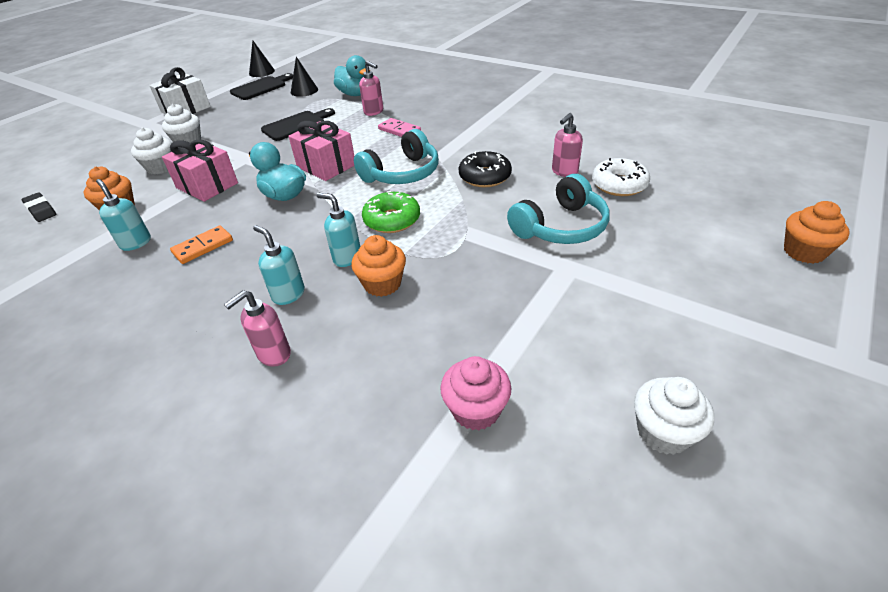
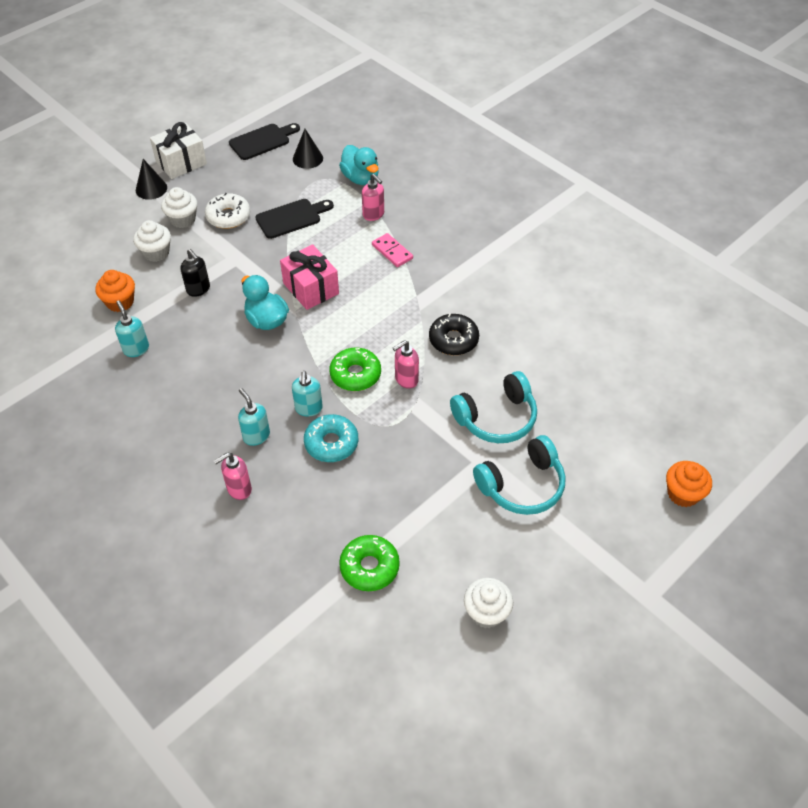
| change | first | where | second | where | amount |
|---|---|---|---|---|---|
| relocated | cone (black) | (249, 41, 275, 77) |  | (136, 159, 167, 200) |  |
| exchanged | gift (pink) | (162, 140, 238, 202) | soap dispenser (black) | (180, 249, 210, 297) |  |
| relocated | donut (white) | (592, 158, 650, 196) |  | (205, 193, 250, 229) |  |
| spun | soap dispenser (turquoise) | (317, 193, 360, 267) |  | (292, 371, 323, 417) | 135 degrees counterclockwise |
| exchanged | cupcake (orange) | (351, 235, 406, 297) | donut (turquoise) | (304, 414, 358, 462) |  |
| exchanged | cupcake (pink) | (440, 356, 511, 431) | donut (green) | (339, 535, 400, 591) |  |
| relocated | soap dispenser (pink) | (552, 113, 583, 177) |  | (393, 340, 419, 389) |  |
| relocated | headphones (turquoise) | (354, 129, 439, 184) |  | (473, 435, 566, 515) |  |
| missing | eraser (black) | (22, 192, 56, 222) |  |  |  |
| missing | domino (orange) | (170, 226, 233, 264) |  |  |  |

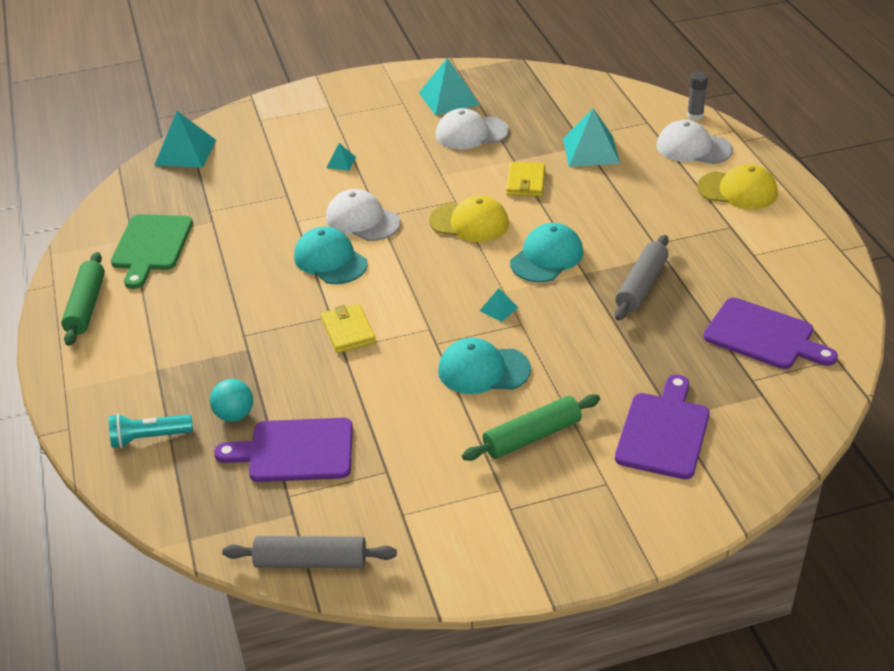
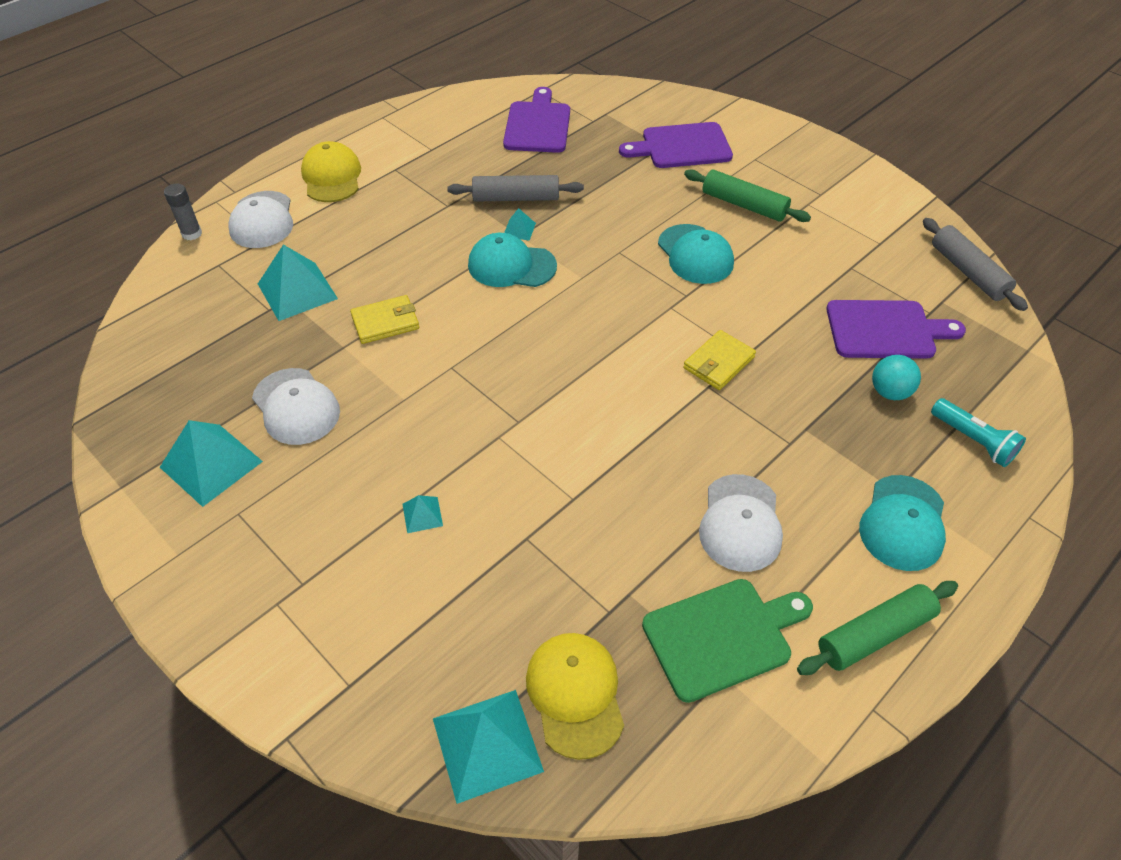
| change | first | where | second | where | amount |
|---|---|---|---|---|---|
| relocated | pyramid (turquoise) | (480, 288, 519, 322) |  | (504, 208, 536, 241) |  |
| relocated | cap (yellow) | (429, 196, 509, 242) |  | (526, 633, 624, 760) |  |
| relocated | cap (white) | (326, 189, 401, 241) |  | (699, 474, 783, 572) |  |
| spun | cutting board (purple) | (214, 418, 353, 482) |  | (826, 300, 966, 359) | 60 degrees counterclockwise |
| relocated | cap (turquoise) | (294, 227, 368, 284) |  | (859, 475, 946, 571) |  |

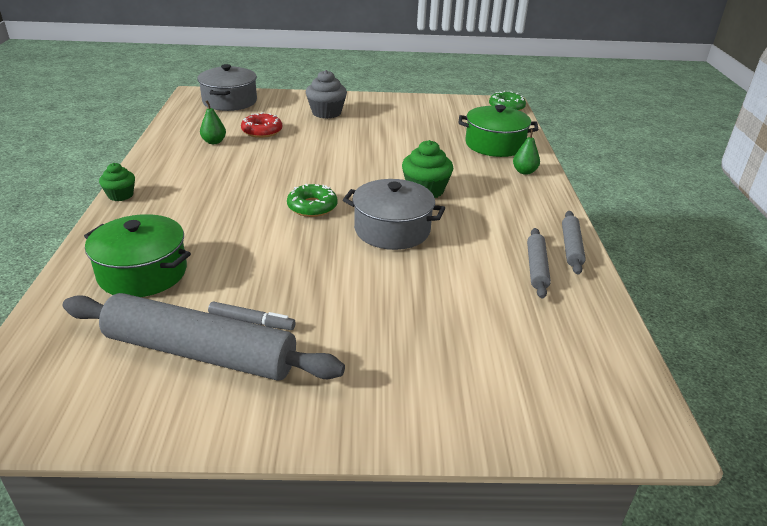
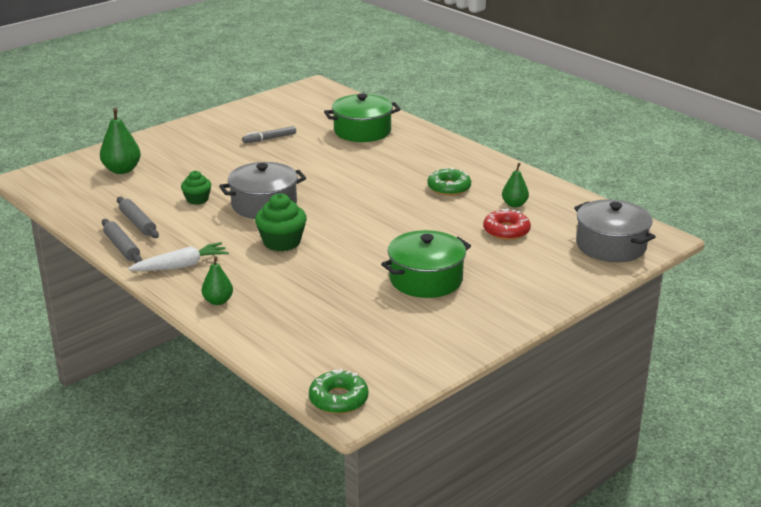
| change | first | where | second | where | amount |
|---|---|---|---|---|---|
| appeared |  |  | pear (green) | (100, 108, 141, 174) |  |
| appeared |  |  | carrot (white) | (128, 242, 229, 271) |  |
| relocated | cupcake (green) | (99, 163, 135, 201) |  | (181, 171, 211, 205) |  |
| relocated | pot (green) | (459, 105, 538, 157) |  | (381, 230, 471, 298) |  |
| relocated | donut (green) | (287, 184, 337, 217) |  | (427, 167, 471, 196) |  |
| missing | rolling pin (grey) | (63, 293, 345, 381) |  |  |  |
| missing | cupcake (grey) | (306, 70, 347, 119) |  |  |  |

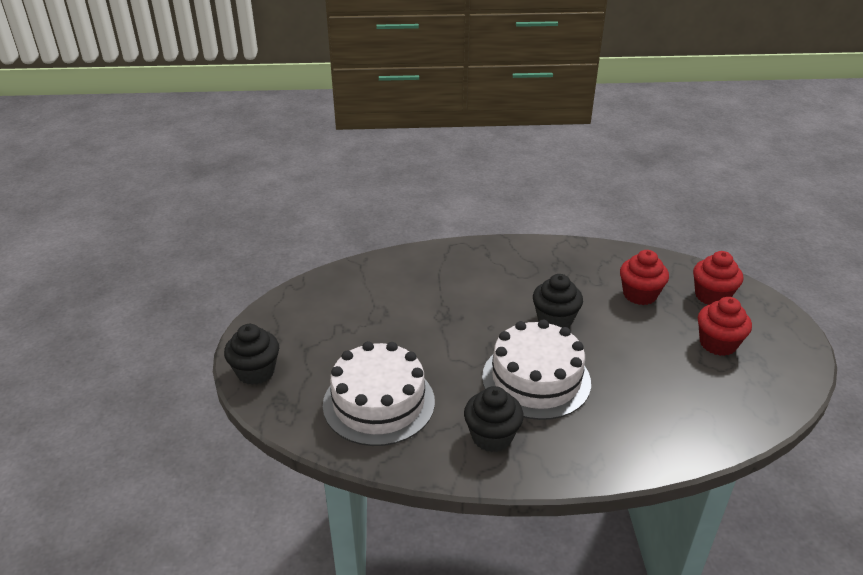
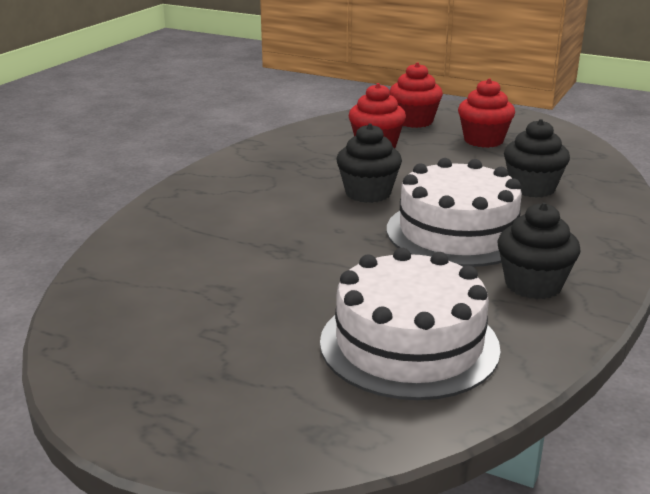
| change | first | where | second | where | amount |
|---|---|---|---|---|---|
| relocated | cupcake (black) | (224, 324, 279, 385) |  | (504, 119, 570, 198) |  |

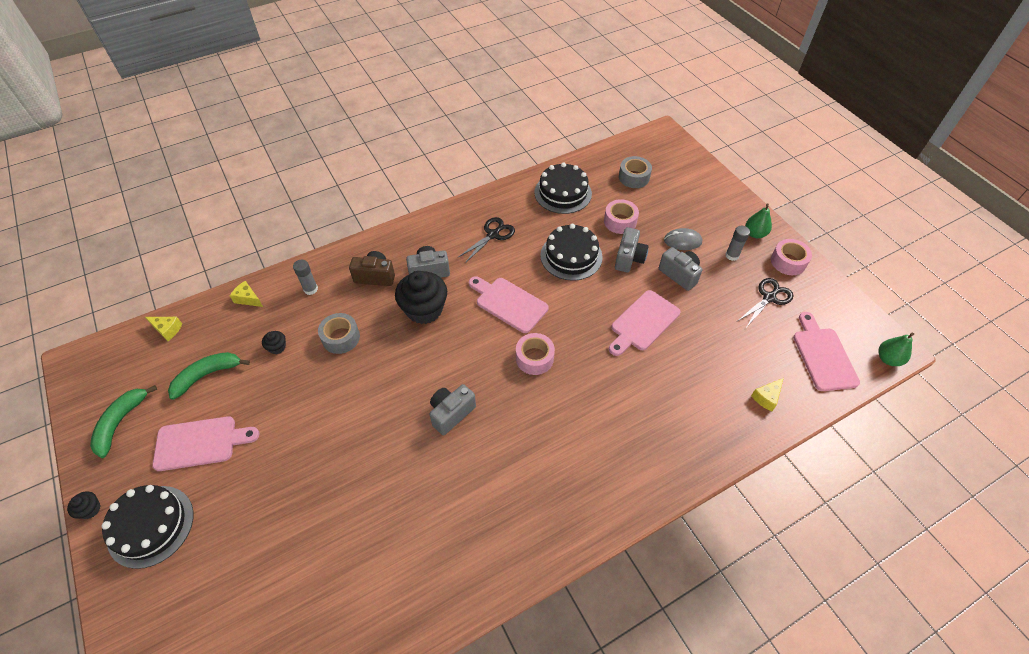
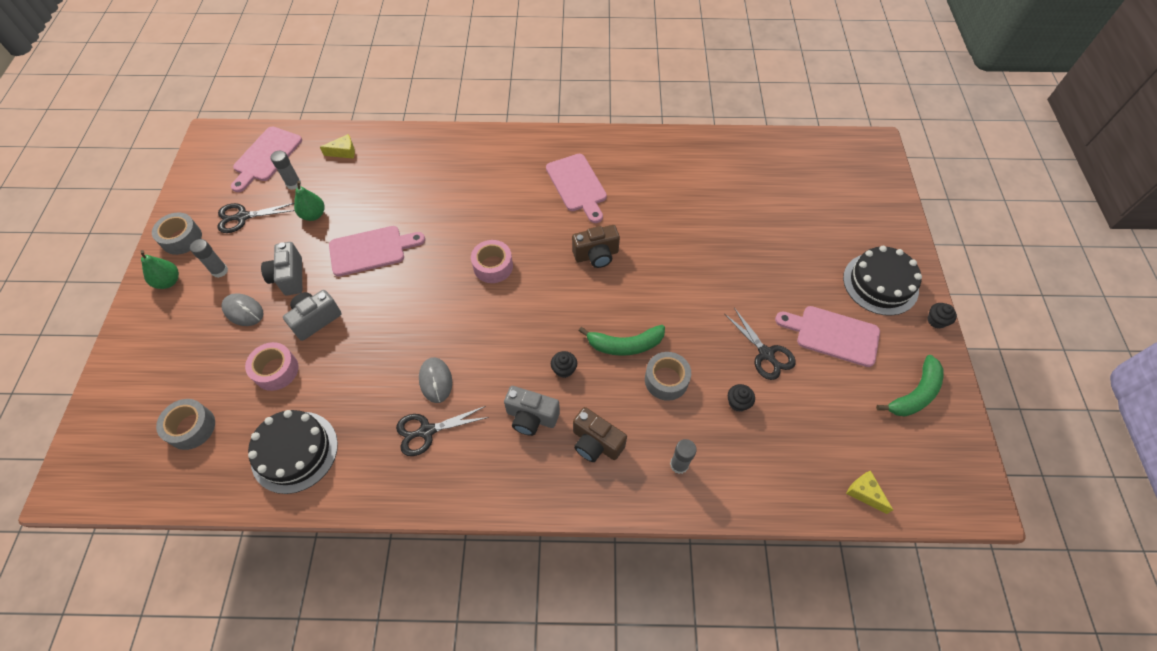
| change | first | where | second | where | amount |
|---|---|---|---|---|---|
| colour | tape (pink) | (771, 239, 812, 275) | tape (grey) | (152, 212, 202, 255) |  |
| appeared |  |  | glue stick (grey) | (270, 151, 301, 190) |  |
| relocated | pear (green) | (878, 333, 914, 366) |  | (294, 181, 324, 221) |  |
| appeared |  |  | mouse (grey) | (419, 357, 452, 403) |  |
| relocated | cutting board (pink) | (469, 276, 549, 333) |  | (546, 154, 607, 223) |  |
| size | cupcake (black) | (395, 271, 447, 324) |  | (551, 351, 577, 378) | x0.43 |
| colour | camera (grey) | (430, 384, 476, 435) | camera (brown) | (572, 225, 620, 268) |  |
| relocated | banana (green) | (168, 352, 250, 400) |  | (579, 325, 665, 356) |  |
| appeared |  |  | scissors (black) | (725, 308, 796, 380) |  |
| missing | cheese (yellow) | (230, 281, 263, 307) |  |  |  |
| missing | cake (black) | (540, 224, 603, 281) |  |  |  |

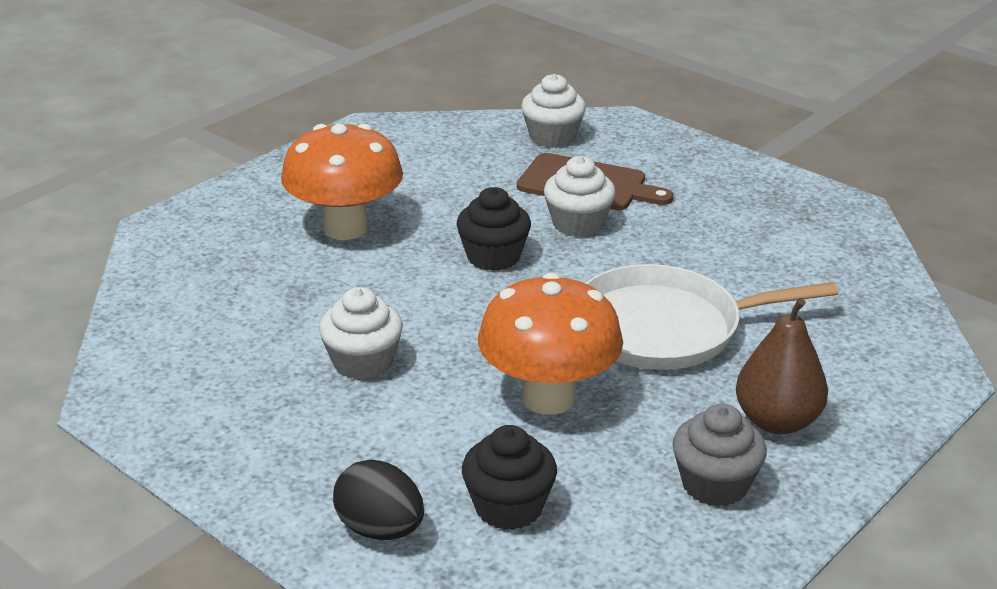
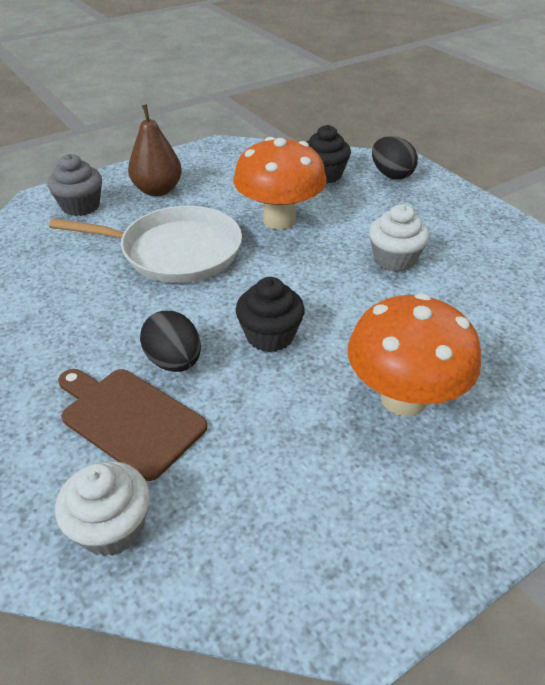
| change | first | where | second | where | amount |
|---|---|---|---|---|---|
| relocated | cupcake (grey) | (672, 403, 767, 507) |  | (48, 154, 102, 216) |  |
| exchanged | cupcake (white) | (544, 156, 616, 237) | egg (black) | (140, 311, 201, 372) |  |

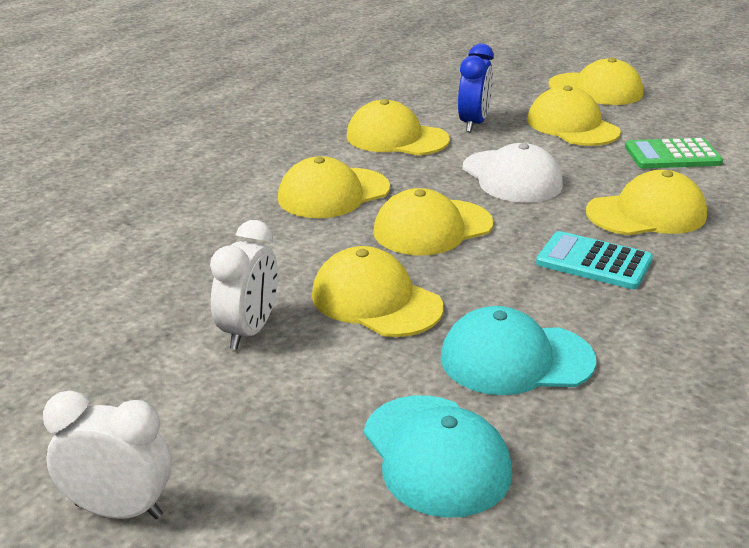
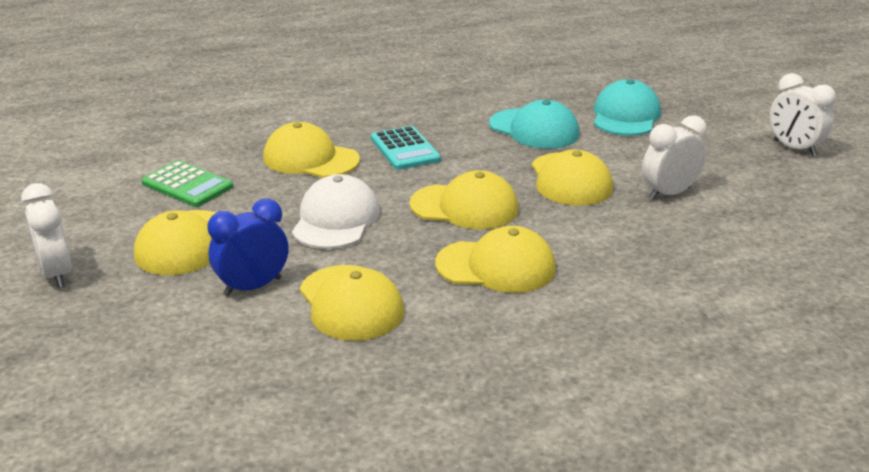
| change | first | where | second | where | amount |
|---|---|---|---|---|---|
| exchanged | cap (yellow) | (548, 58, 643, 105) | clock (white) | (21, 183, 72, 288) |  |

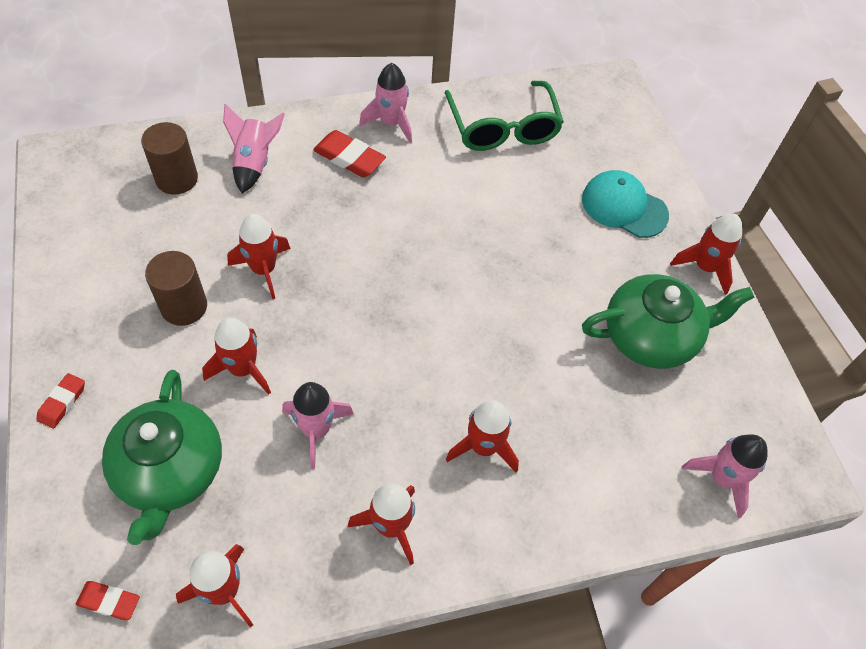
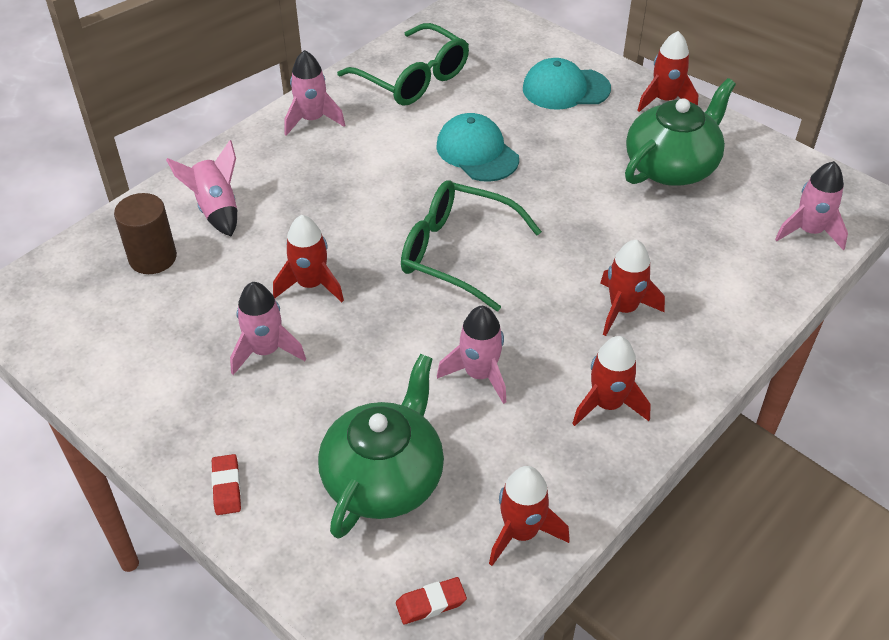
| change | first | where | second | where | amount |
|---|---|---|---|---|---|
| exchanged | cylinder (brown) | (145, 251, 207, 326) | rocket (pink) | (230, 282, 306, 375) |  |
| spun | teapot (green) | (102, 370, 222, 545) |  | (318, 354, 444, 539) | 120 degrees counterclockwise |
| appeared |  |  | glasses (green) | (401, 180, 542, 311) |  |
| appeared |  |  | cap (turquoise) | (436, 113, 519, 182) |  |
| missing | rocket (red) | (202, 318, 271, 395) |  |  |  |
| missing | eraser (red) | (313, 130, 386, 177) |  |  |  |

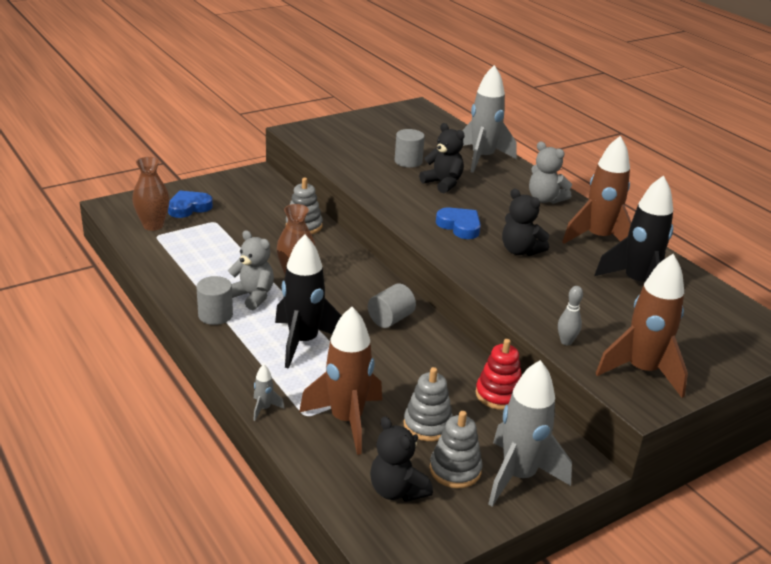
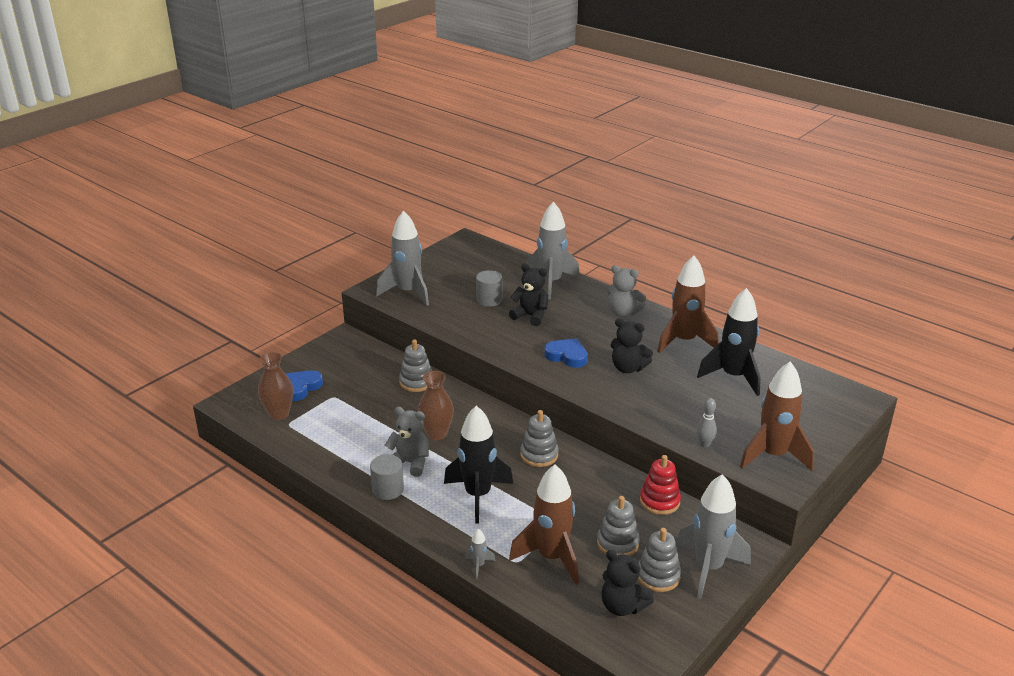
| change | first | where | second | where | amount |
|---|---|---|---|---|---|
| appeared |  |  | rocket (grey) | (376, 210, 429, 306) |  |
| exchanged | cylinder (grey) | (368, 284, 416, 328) | stacking toy (grey) | (520, 410, 558, 467) |  |

